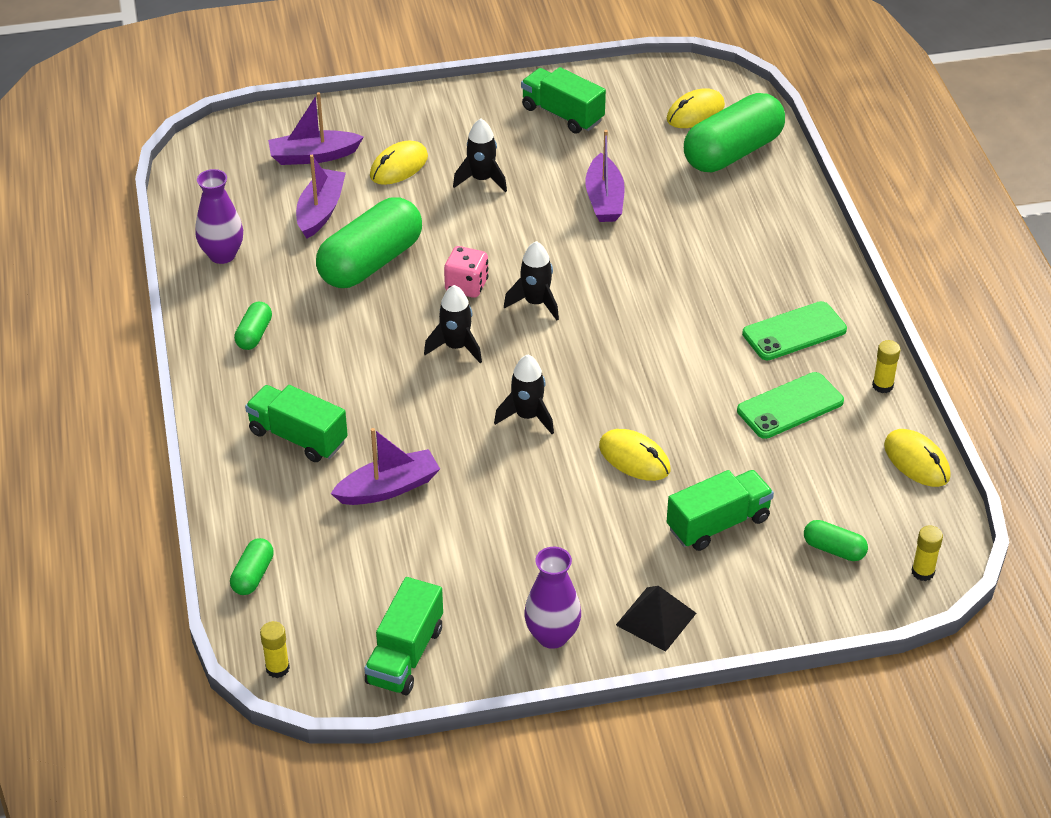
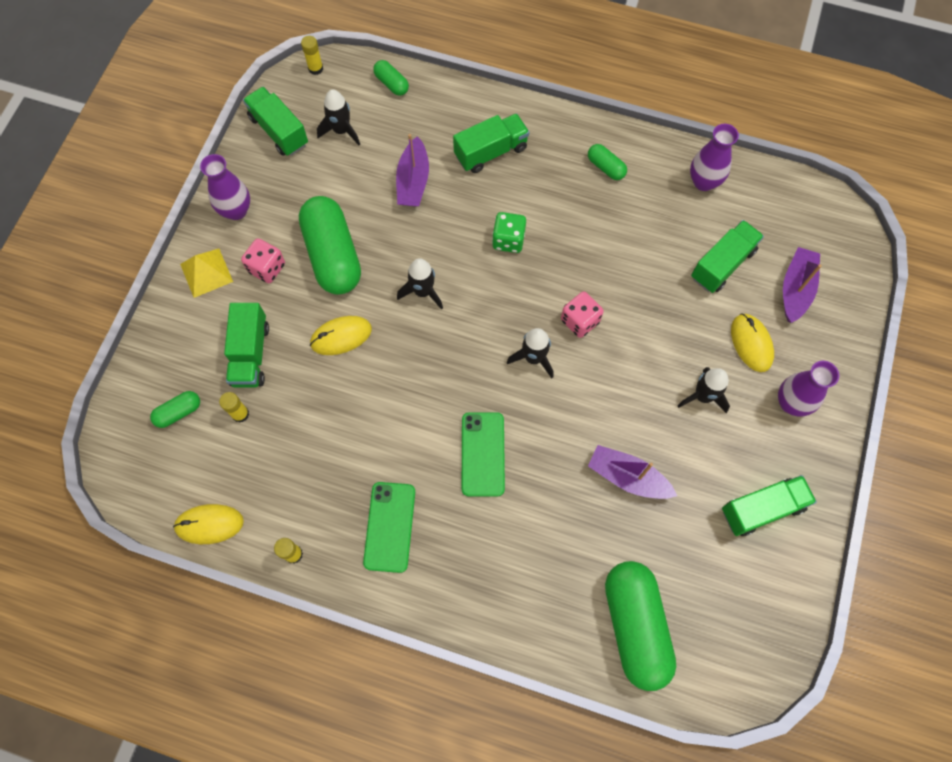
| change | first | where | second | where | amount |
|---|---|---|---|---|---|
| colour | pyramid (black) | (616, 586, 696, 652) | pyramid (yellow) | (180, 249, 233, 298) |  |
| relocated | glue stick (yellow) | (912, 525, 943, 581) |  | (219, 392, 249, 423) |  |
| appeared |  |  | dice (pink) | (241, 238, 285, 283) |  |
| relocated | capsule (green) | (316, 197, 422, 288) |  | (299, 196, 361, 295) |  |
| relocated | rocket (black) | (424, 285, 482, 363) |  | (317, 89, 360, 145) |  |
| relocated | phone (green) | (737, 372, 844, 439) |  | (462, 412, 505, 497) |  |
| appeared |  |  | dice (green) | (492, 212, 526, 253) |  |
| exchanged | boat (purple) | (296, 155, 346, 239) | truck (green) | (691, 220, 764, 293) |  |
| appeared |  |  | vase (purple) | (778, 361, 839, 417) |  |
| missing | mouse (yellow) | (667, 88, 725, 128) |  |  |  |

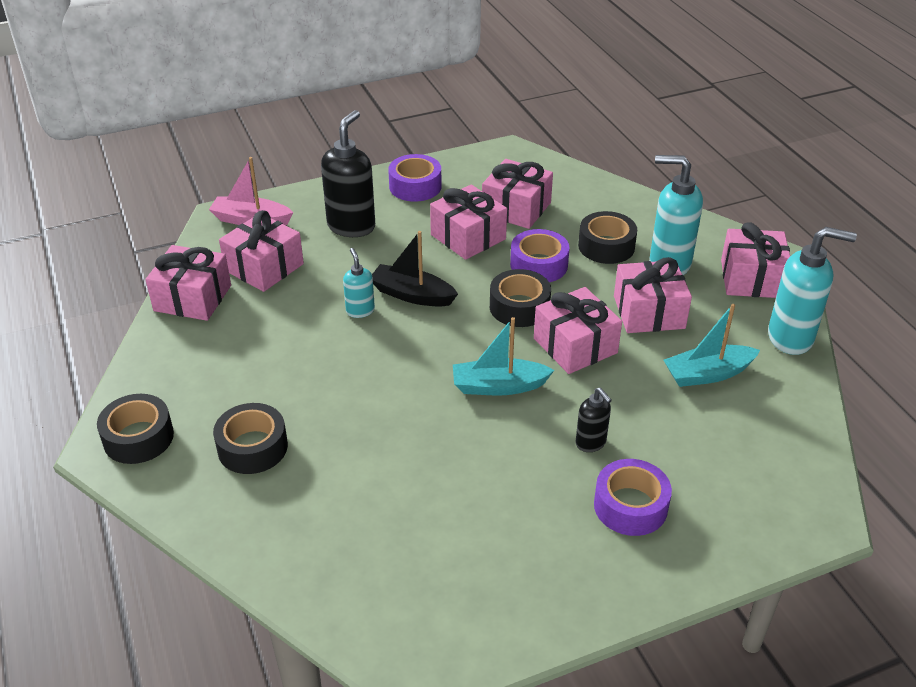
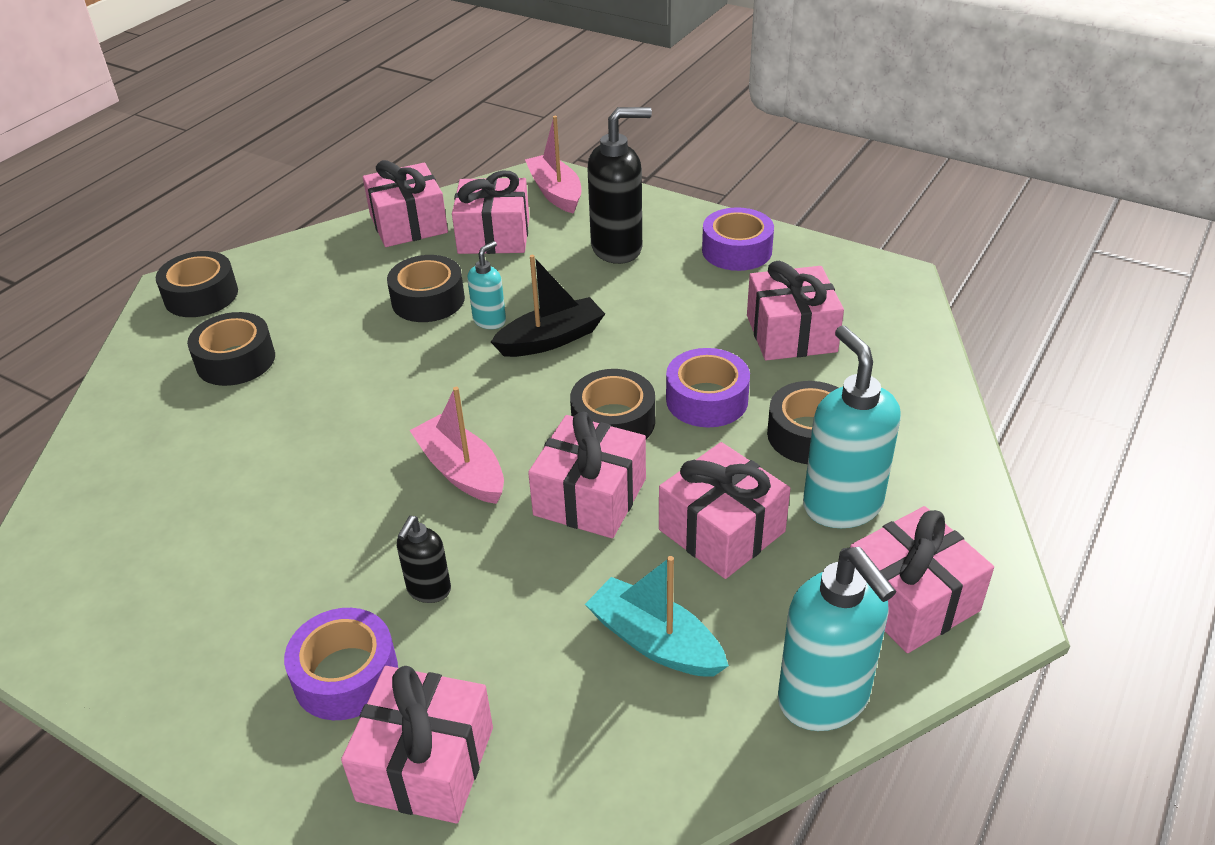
| change | first | where | second | where | amount |
|---|---|---|---|---|---|
| relocated | gift (pink) | (430, 185, 507, 260) |  | (341, 666, 493, 823) |  |
| appeared |  |  | tape (black) | (387, 255, 465, 322) |  |
| colour | boat (turquoise) | (453, 317, 555, 395) | boat (pink) | (409, 387, 504, 504) |  |
| spun | boat (black) | (372, 231, 458, 307) |  | (491, 255, 605, 357) | 75 degrees clockwise |

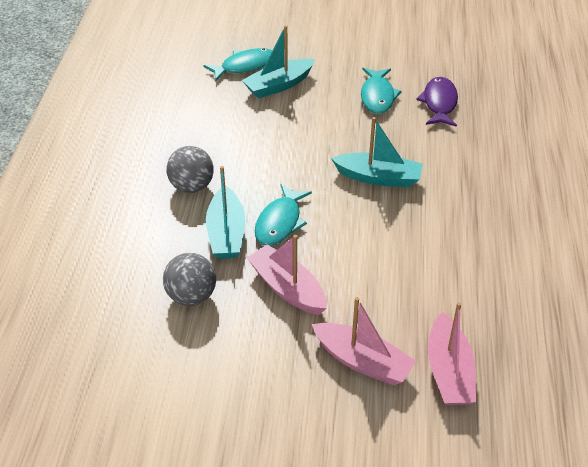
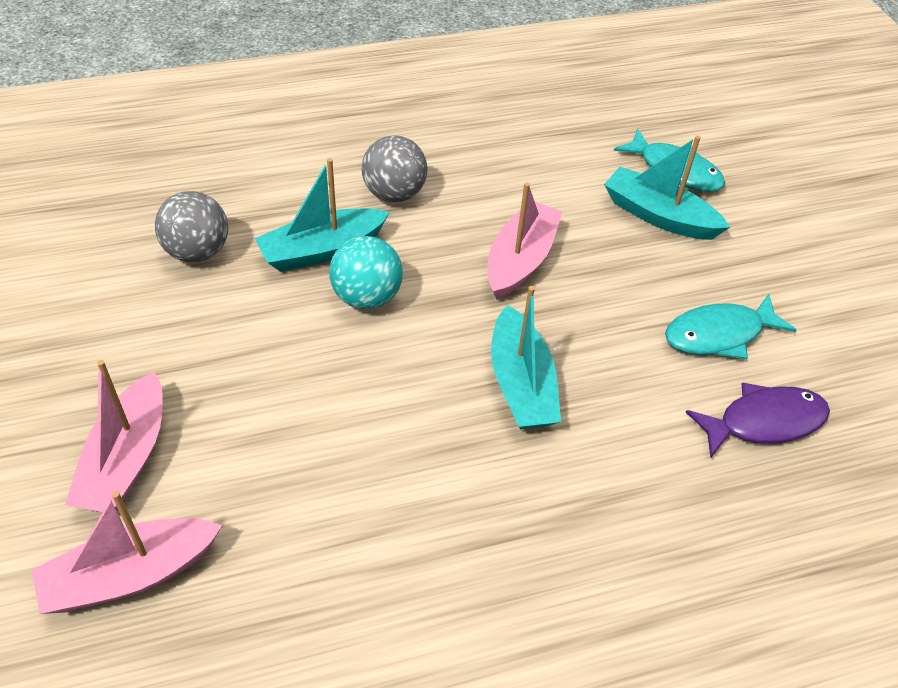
| change | first | where | second | where | amount |
|---|---|---|---|---|---|
| exchanged | fish (turquoise) | (255, 184, 312, 246) | ball (turquoise) | (329, 236, 403, 309) |  |
| relocated | boat (pink) | (247, 235, 327, 315) |  | (487, 182, 563, 300) |  |

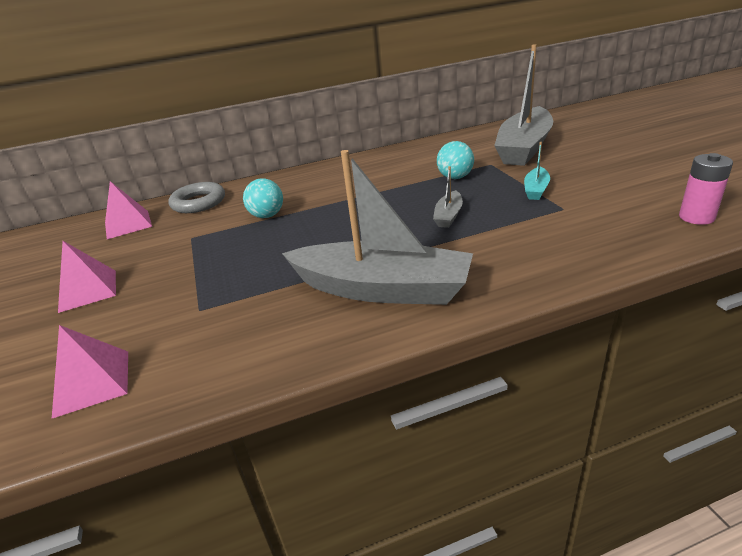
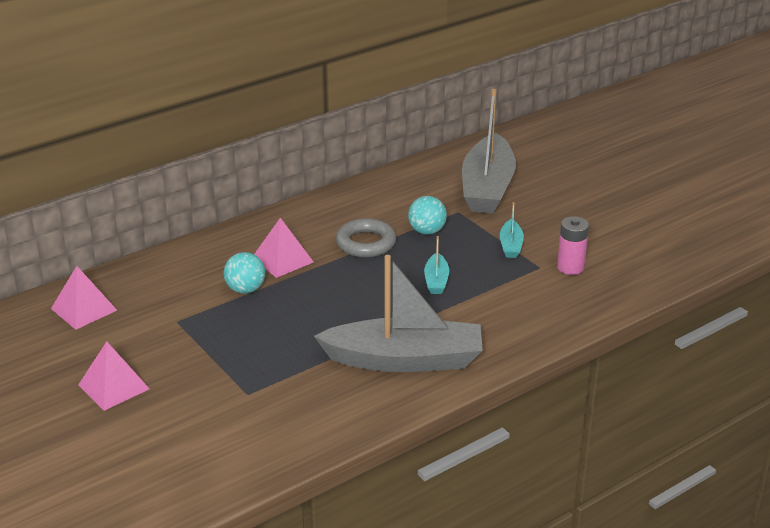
| change | first | where | second | where | amount |
|---|---|---|---|---|---|
| relocated | pyramid (pink) | (52, 325, 128, 418) |  | (254, 218, 314, 278) |  |
| relocated | ring (grey) | (168, 182, 225, 213) |  | (336, 218, 396, 258) |  |
| colour | boat (grey) | (433, 166, 463, 228) | boat (turquoise) | (424, 236, 449, 294) |  |
| relocated | battery (pink) | (679, 153, 733, 225) |  | (557, 216, 589, 275) |  |

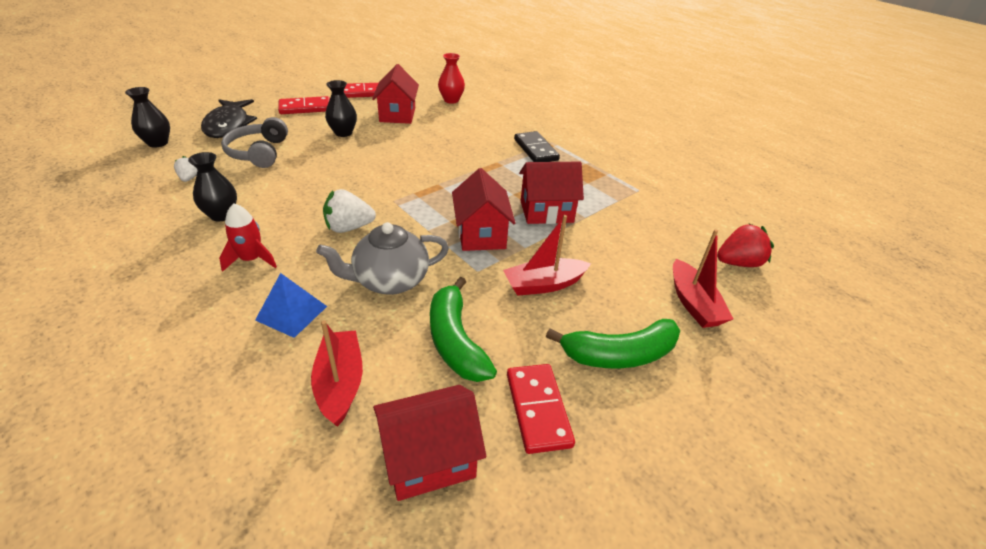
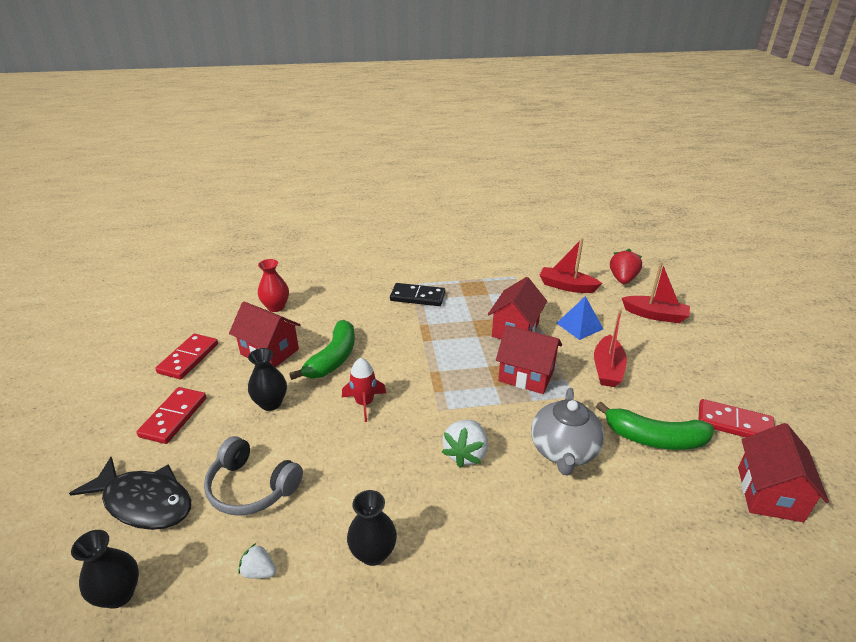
| change | first | where | second | where | amount |
|---|---|---|---|---|---|
| relocated | banana (green) | (546, 319, 680, 368) |  | (289, 320, 355, 380) |  |
| relocated | rocket (red) | (219, 203, 277, 272) |  | (342, 358, 386, 422) |  |
| relocated | boat (red) | (311, 320, 363, 427) |  | (539, 238, 602, 293) |  |
| relocated | pyramid (blue) | (255, 273, 327, 338) |  | (557, 296, 603, 340) |  |

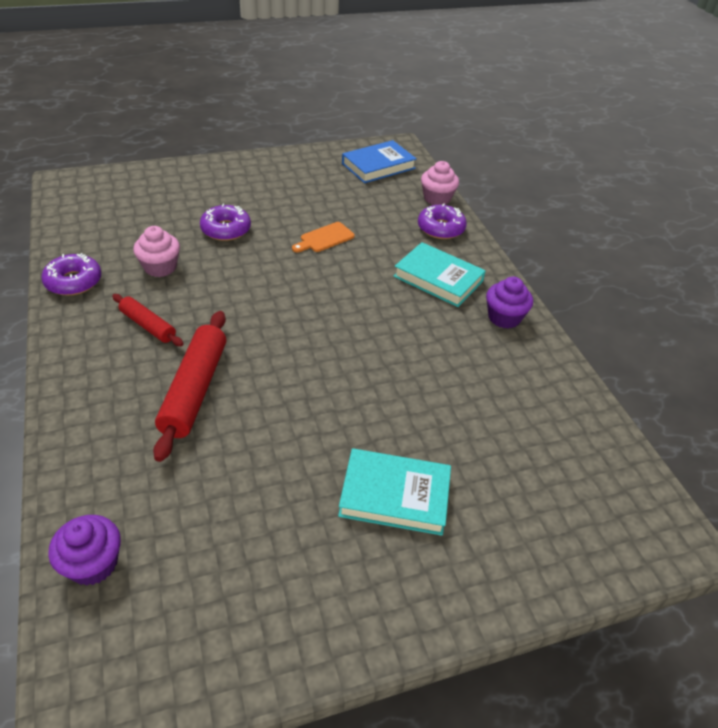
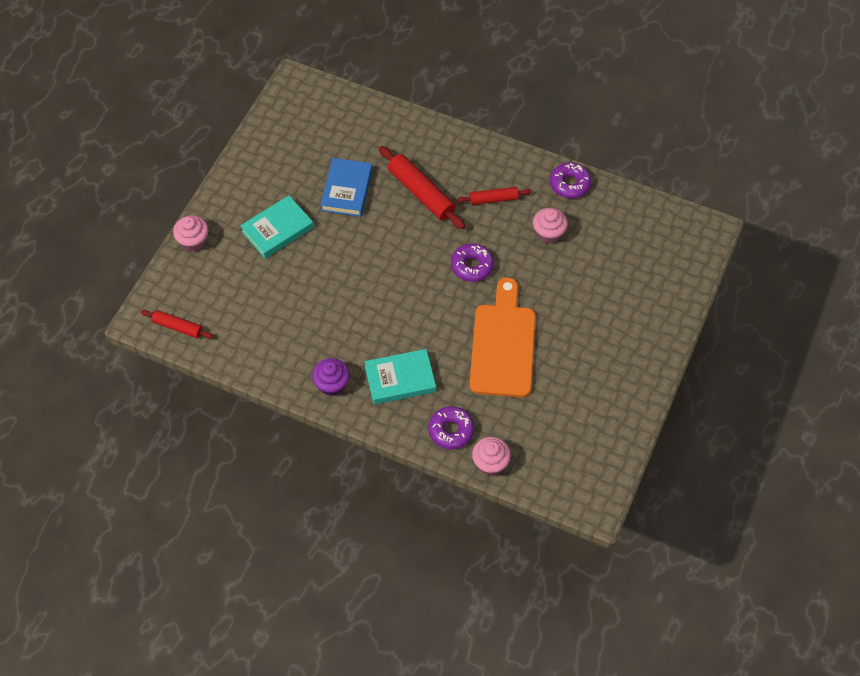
| change | first | where | second | where | amount |
|---|---|---|---|---|---|
| appeared |  |  | rolling pin (red) | (141, 310, 214, 339) |  |
| appeared |  |  | cupcake (pink) | (173, 215, 209, 252) |  |
| relocated | book (blue) | (342, 140, 417, 183) |  | (321, 158, 373, 217) |  |
| relocated | donut (purple) | (200, 204, 251, 241) |  | (451, 243, 494, 282) |  |
| size | cutting board (orange) | (292, 222, 355, 252) |  | (469, 277, 536, 398) | x2.29 |
| missing | cupcake (purple) | (48, 515, 121, 586) |  |  |  |

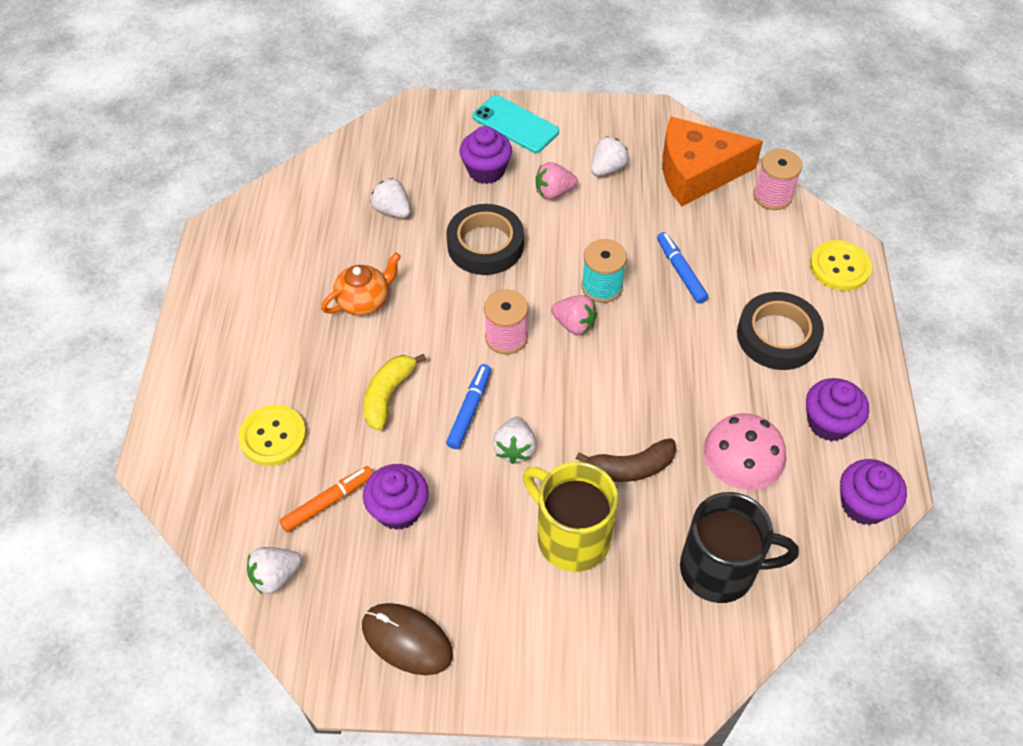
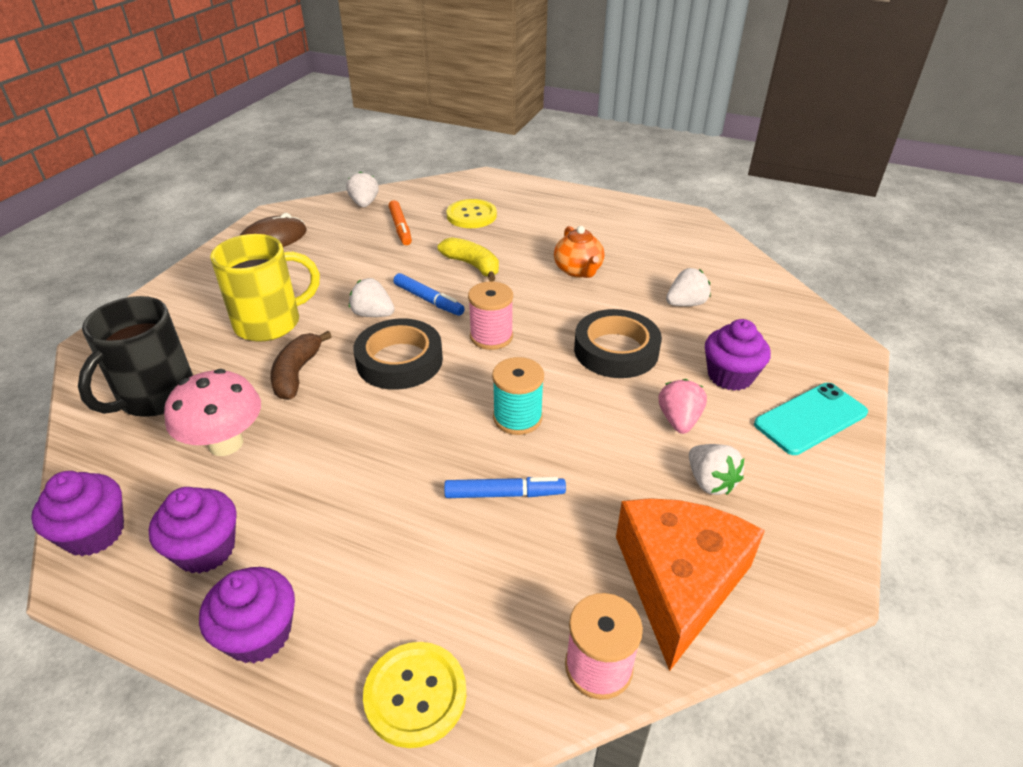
| change | first | where | second | where | amount |
|---|---|---|---|---|---|
| relocated | cupcake (purple) | (363, 464, 429, 530) |  | (199, 567, 295, 664) |  |
| relocated | tape (black) | (737, 292, 824, 370) |  | (353, 318, 443, 390) |  |
| missing | strawberry (pink) | (551, 295, 597, 335) |  |  |  |

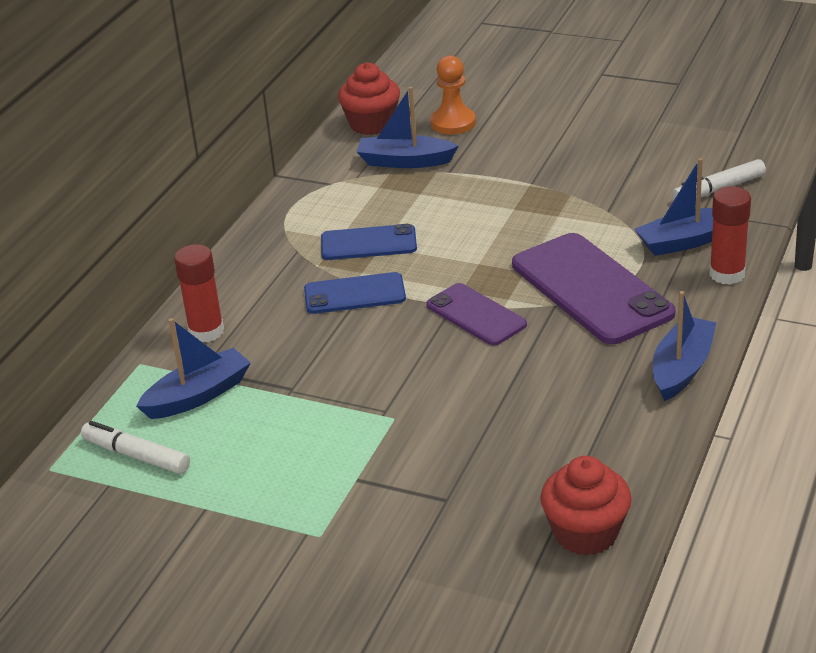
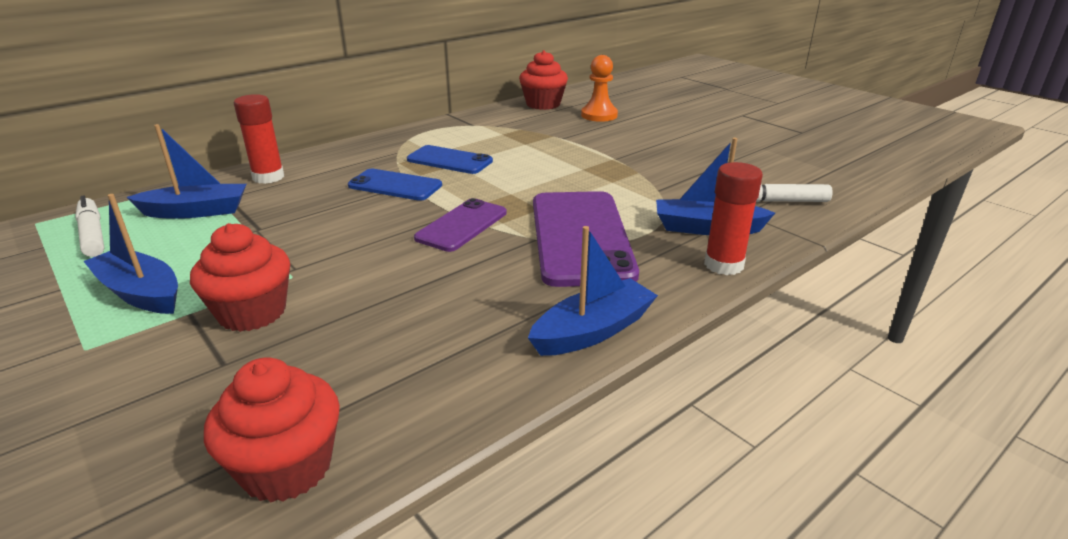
| change | first | where | second | where | amount |
|---|---|---|---|---|---|
| relocated | boat (blue) | (357, 87, 459, 168) |  | (83, 194, 178, 314) |  |
| appeared |  |  | cupcake (red) | (190, 223, 290, 332) |  |
| spun | phone (purple) | (426, 283, 527, 345) |  | (414, 198, 507, 252) | 45 degrees clockwise |

